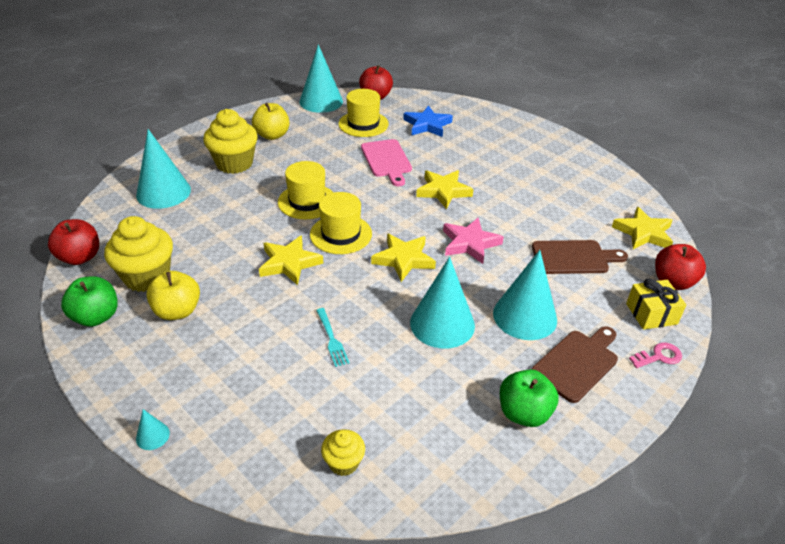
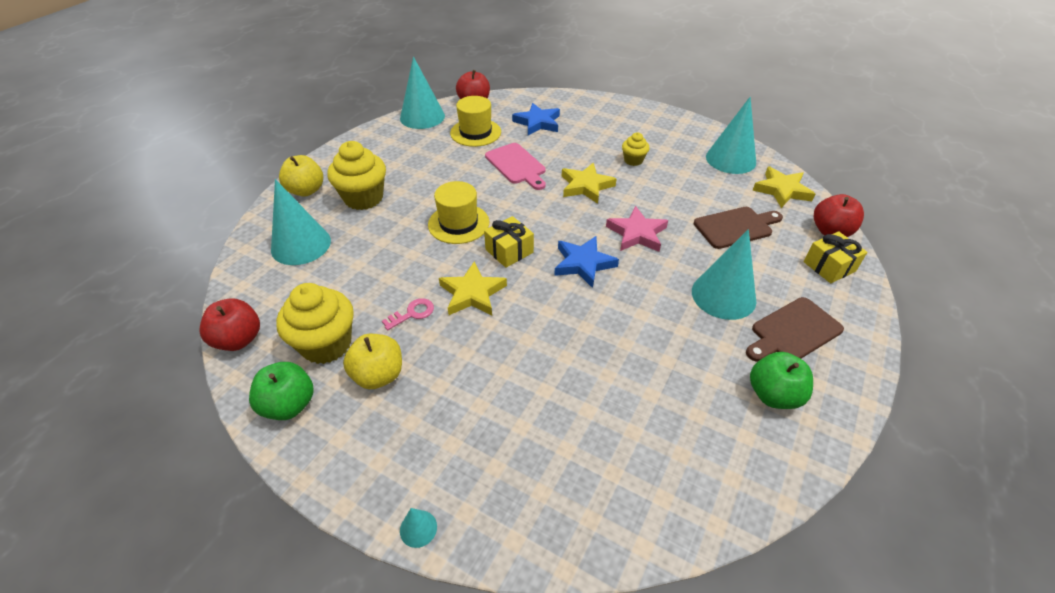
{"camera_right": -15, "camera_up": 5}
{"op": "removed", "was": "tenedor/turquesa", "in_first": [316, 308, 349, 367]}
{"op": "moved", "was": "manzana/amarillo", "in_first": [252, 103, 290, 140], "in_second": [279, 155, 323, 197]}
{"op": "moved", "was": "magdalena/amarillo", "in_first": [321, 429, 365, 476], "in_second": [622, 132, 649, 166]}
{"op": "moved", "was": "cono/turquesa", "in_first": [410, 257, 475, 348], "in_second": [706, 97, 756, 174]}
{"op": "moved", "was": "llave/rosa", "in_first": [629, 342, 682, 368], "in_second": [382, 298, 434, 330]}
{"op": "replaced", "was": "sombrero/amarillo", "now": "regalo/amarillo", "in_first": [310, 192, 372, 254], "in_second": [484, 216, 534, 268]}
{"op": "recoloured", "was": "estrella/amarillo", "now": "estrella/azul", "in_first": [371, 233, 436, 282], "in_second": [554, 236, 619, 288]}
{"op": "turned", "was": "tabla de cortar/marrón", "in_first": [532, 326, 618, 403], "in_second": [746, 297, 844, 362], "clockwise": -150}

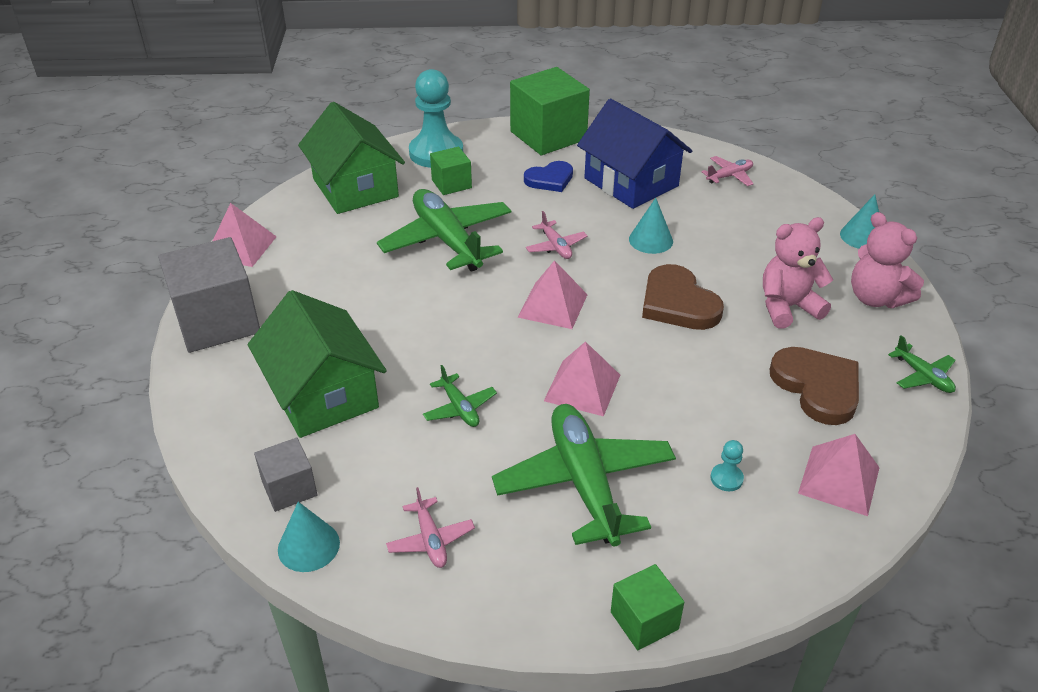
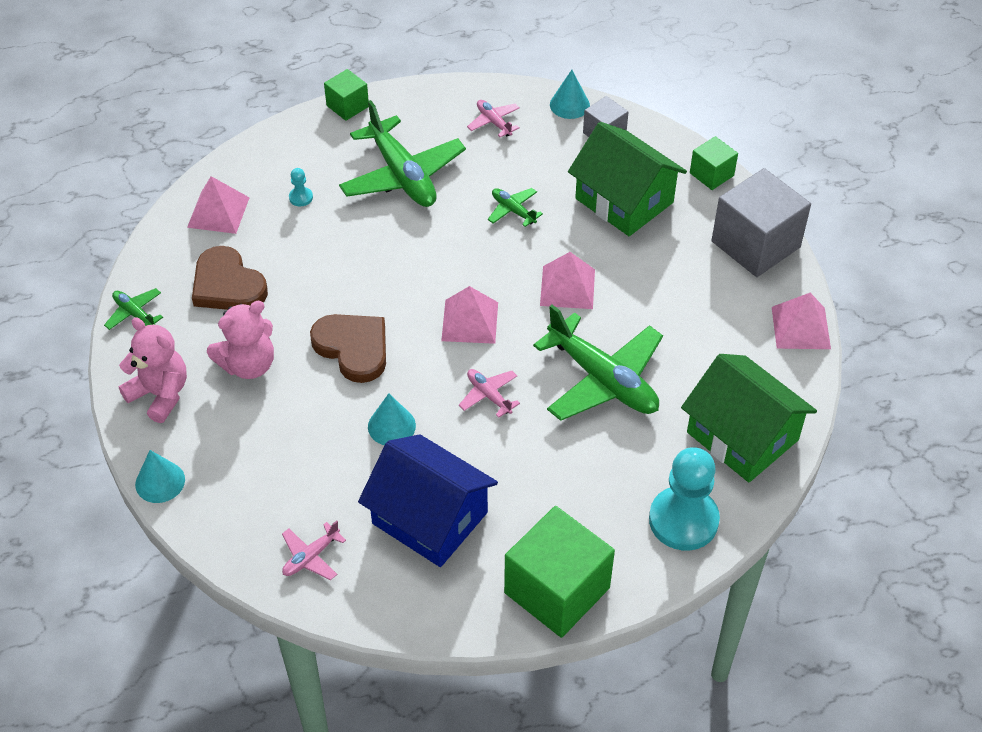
{"camera_right": 165, "camera_up": 10}
{"op": "removed", "was": "corazón/azul", "in_first": [524, 161, 573, 192]}
{"op": "moved", "was": "cubo/verde", "in_first": [430, 147, 472, 195], "in_second": [690, 136, 738, 190]}
{"op": "moved", "was": "pirámide/rosa", "in_first": [544, 341, 620, 416], "in_second": [540, 252, 595, 309]}

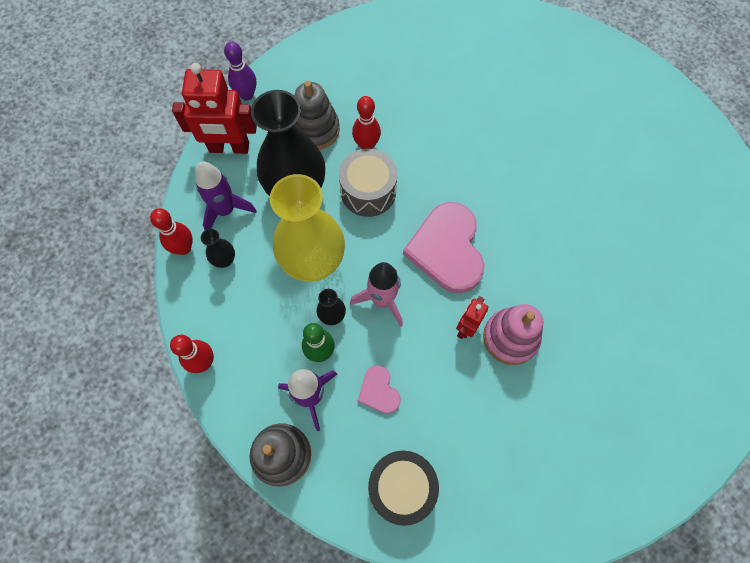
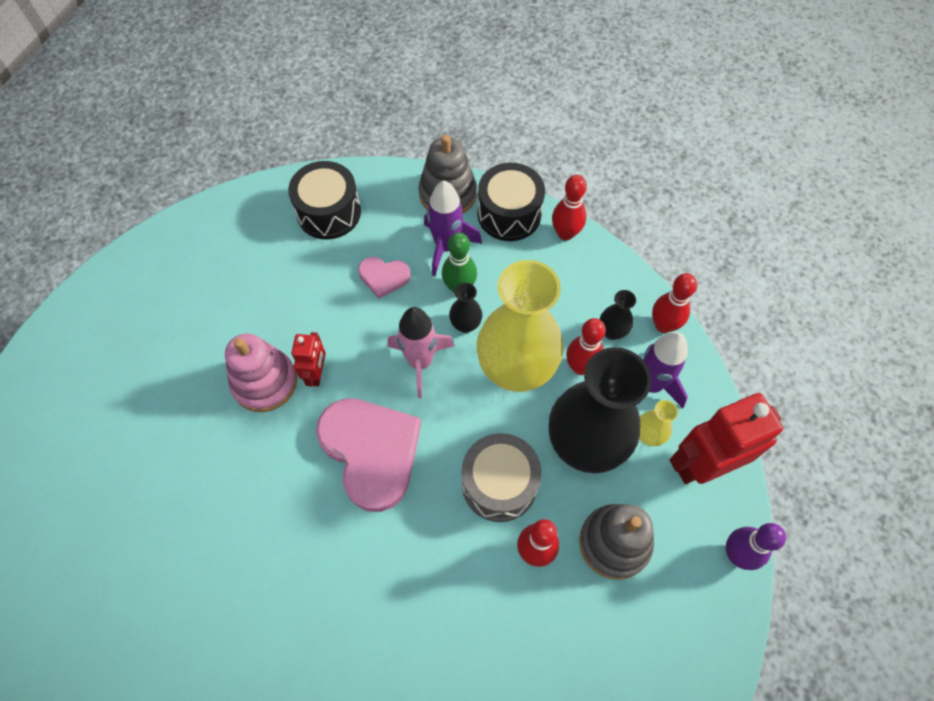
{"camera_right": 155, "camera_up": -5}
{"op": "added", "now": "tambor/negro", "in_second": [478, 163, 545, 241]}
{"op": "added", "now": "bolo/rojo", "in_second": [566, 318, 606, 375]}
{"op": "added", "now": "florero/amarillo", "in_second": [639, 400, 678, 446]}
{"op": "turned", "was": "corazón/rosa", "in_first": [358, 365, 401, 414], "in_second": [358, 257, 411, 299], "clockwise": 150}

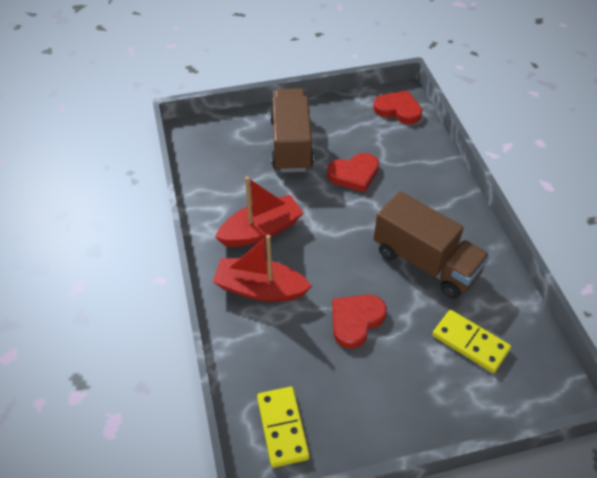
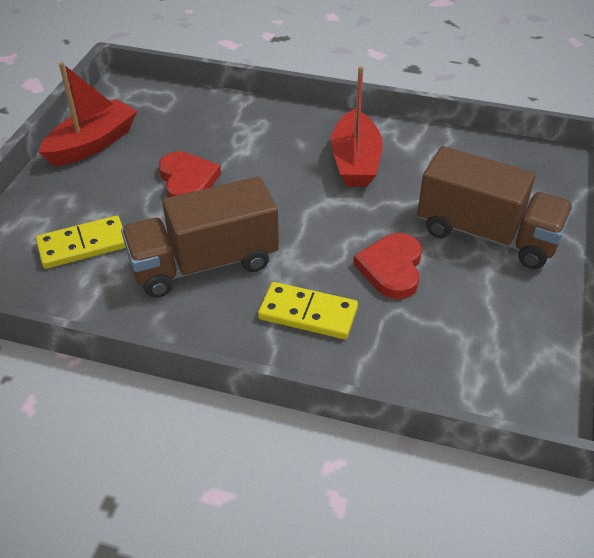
{"camera_right": 120, "camera_up": -5}
{"op": "removed", "was": "corazón/rojo", "in_first": [373, 91, 422, 124]}
{"op": "moved", "was": "barco/rojo", "in_first": [212, 235, 312, 302], "in_second": [39, 62, 137, 166]}
{"op": "moved", "was": "ficha de dominó/amarillo", "in_first": [257, 387, 310, 468], "in_second": [258, 282, 358, 339]}

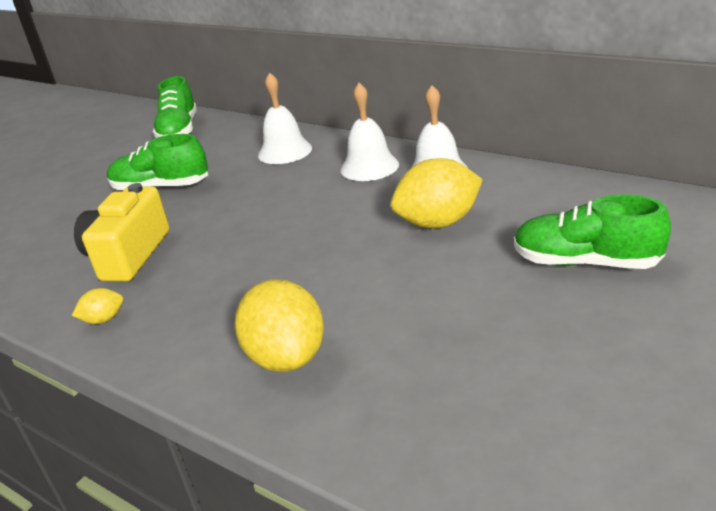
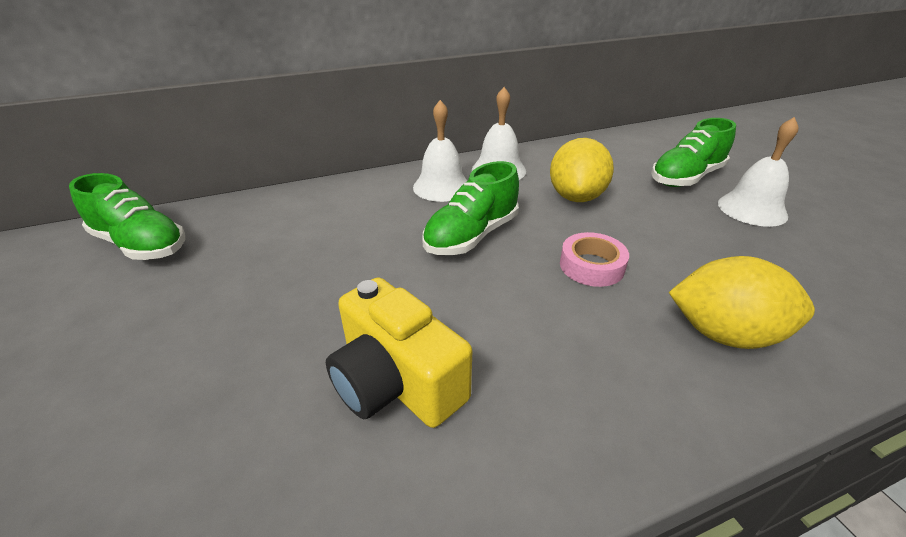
{"camera_right": -60, "camera_up": 5}
{"op": "removed", "was": "limón/amarillo", "in_first": [72, 288, 123, 324]}
{"op": "added", "now": "cinta adhesiva/rosa", "in_second": [560, 232, 629, 287]}
{"op": "moved", "was": "zapato/verde", "in_first": [107, 134, 208, 190], "in_second": [422, 161, 519, 255]}
{"op": "moved", "was": "campana/blanco", "in_first": [258, 72, 312, 164], "in_second": [718, 117, 798, 227]}

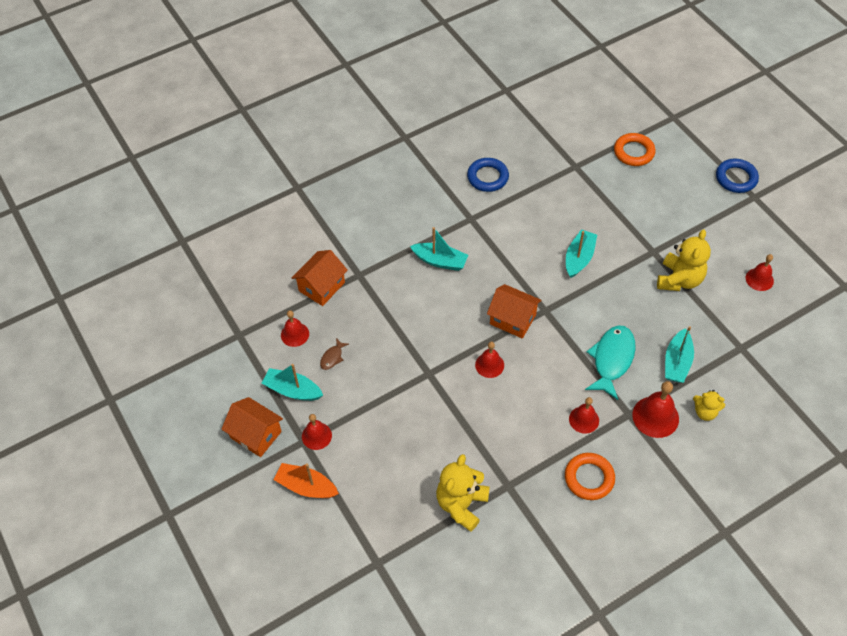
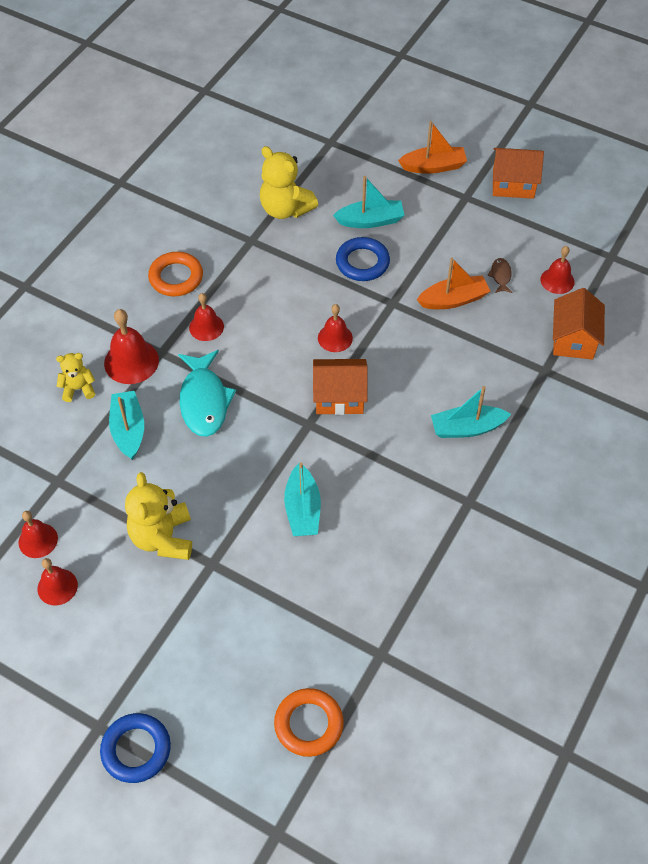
{"camera_right": 150, "camera_up": 0}
{"op": "added", "now": "barco/naranja", "in_second": [417, 257, 490, 309]}
{"op": "moved", "was": "barco/turquesa", "in_first": [261, 364, 323, 401], "in_second": [333, 176, 405, 228]}
{"op": "moved", "was": "campana/rojo", "in_first": [302, 414, 332, 450], "in_second": [18, 511, 58, 558]}
{"op": "moved", "was": "anillo/azul", "in_first": [467, 158, 509, 192], "in_second": [336, 237, 390, 281]}
{"op": "turned", "was": "osito/amarillo", "in_first": [436, 454, 490, 532], "in_second": [260, 146, 318, 219], "clockwise": 135}

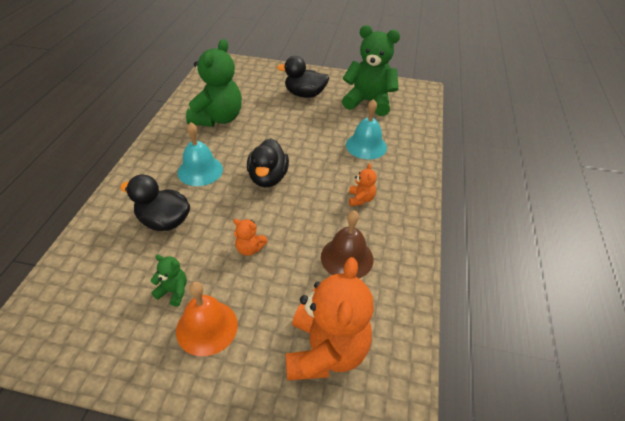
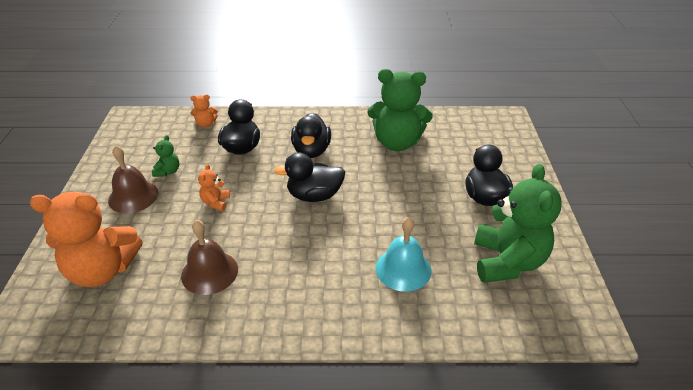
{"camera_right": 80, "camera_up": -5}
{"op": "moved", "was": "osito/naranja", "in_first": [349, 163, 377, 206], "in_second": [191, 95, 218, 127]}
{"op": "replaced", "was": "campana/turquesa", "now": "pato/negro", "in_first": [177, 122, 223, 186], "in_second": [291, 113, 331, 158]}
{"op": "recoloured", "was": "campana/naranja", "now": "campana/marrón", "in_first": [176, 281, 238, 356], "in_second": [108, 145, 159, 213]}

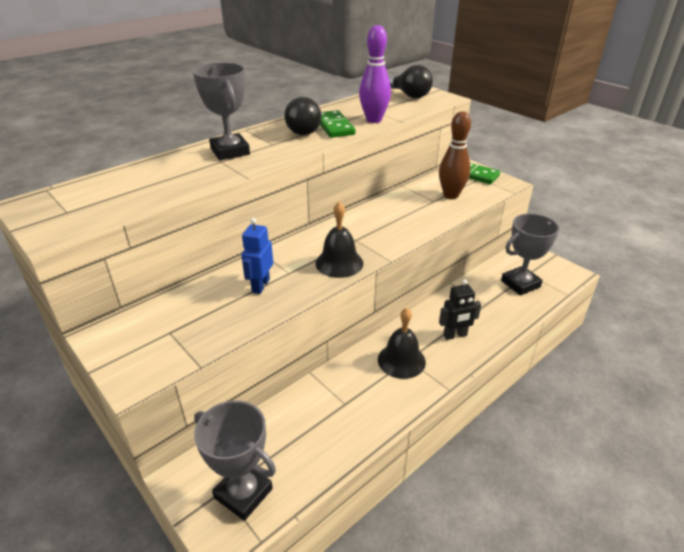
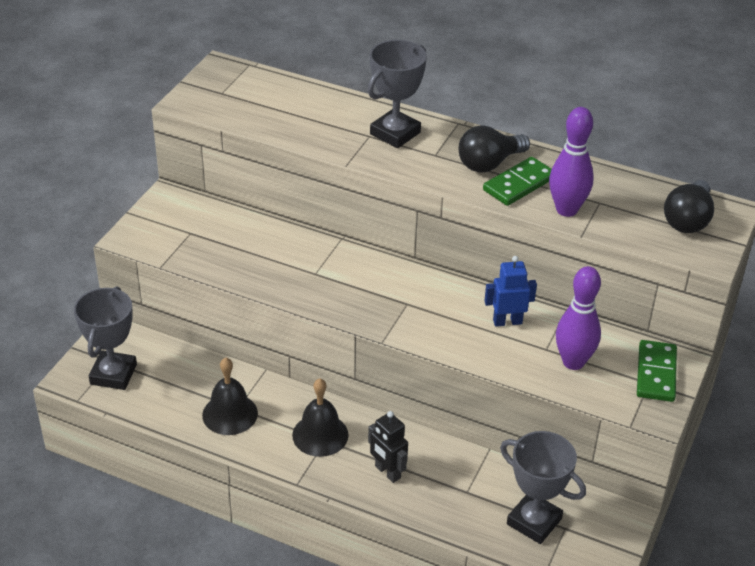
{"camera_right": 65, "camera_up": 5}
{"op": "moved", "was": "robot/azul", "in_first": [241, 218, 273, 294], "in_second": [484, 256, 537, 327]}
{"op": "moved", "was": "campana/negro", "in_first": [315, 202, 363, 278], "in_second": [202, 358, 258, 435]}
{"op": "recoloured", "was": "bolo/marrón", "now": "bolo/morado", "in_first": [439, 111, 471, 199], "in_second": [556, 266, 601, 370]}

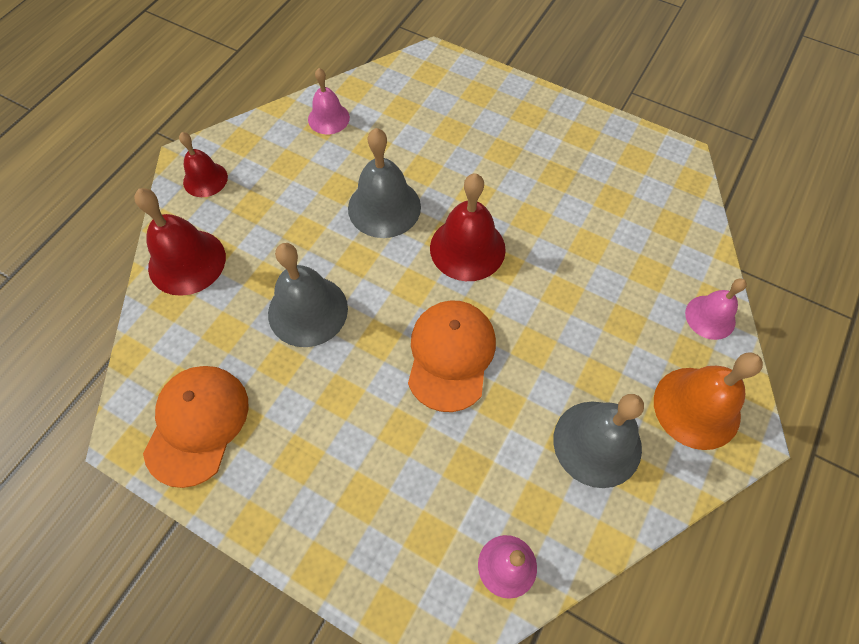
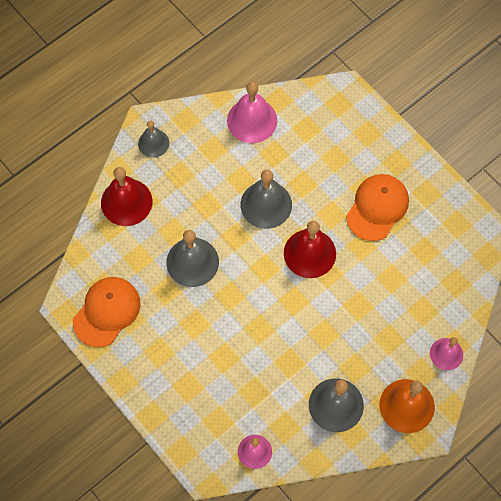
{"camera_right": 20, "camera_up": 5}
{"op": "moved", "was": "gorra/naranja", "in_first": [408, 300, 496, 412], "in_second": [346, 174, 409, 241]}
{"op": "recoloured", "was": "campana/rojo", "now": "campana/gris", "in_first": [179, 132, 228, 197], "in_second": [138, 121, 169, 158]}
{"op": "resized", "was": "campana/rosa", "in_first": [308, 68, 350, 134], "in_second": [227, 82, 277, 143], "ratio": 1.62}

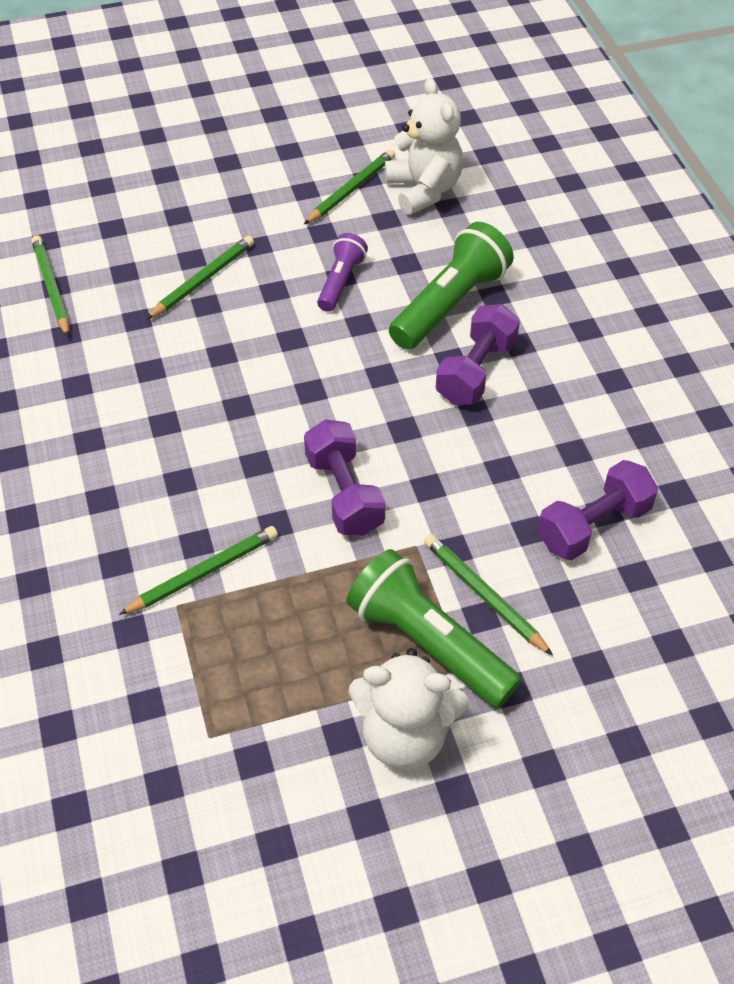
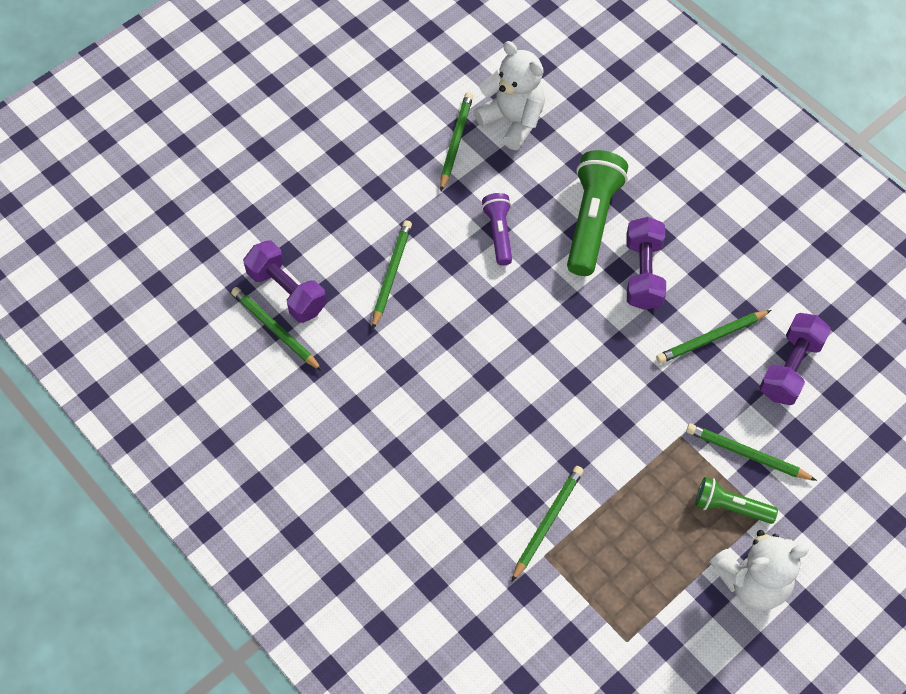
{"camera_right": -25, "camera_up": 10}
{"op": "added", "now": "lápiz/verde", "in_second": [656, 310, 771, 364]}
{"op": "moved", "was": "mancuerna/morado", "in_first": [304, 420, 385, 536], "in_second": [243, 241, 327, 323]}
{"op": "resized", "was": "lámpara de mano/verde", "in_first": [346, 549, 521, 708], "in_second": [695, 477, 778, 524], "ratio": 0.57}

